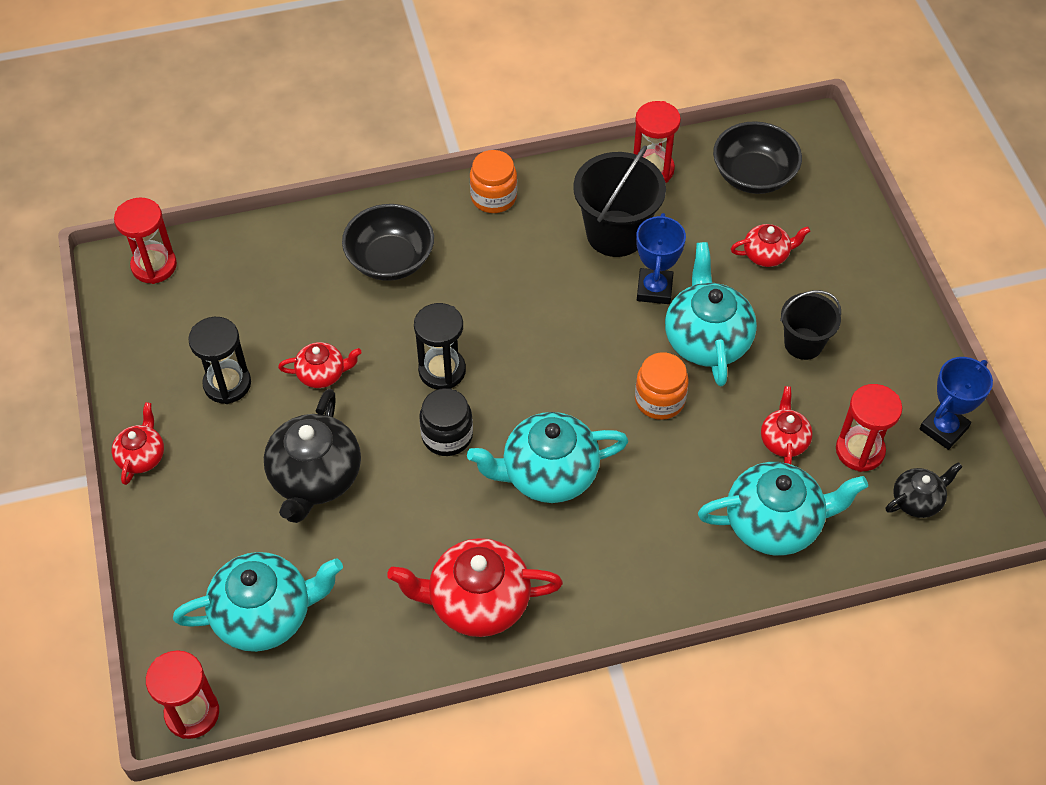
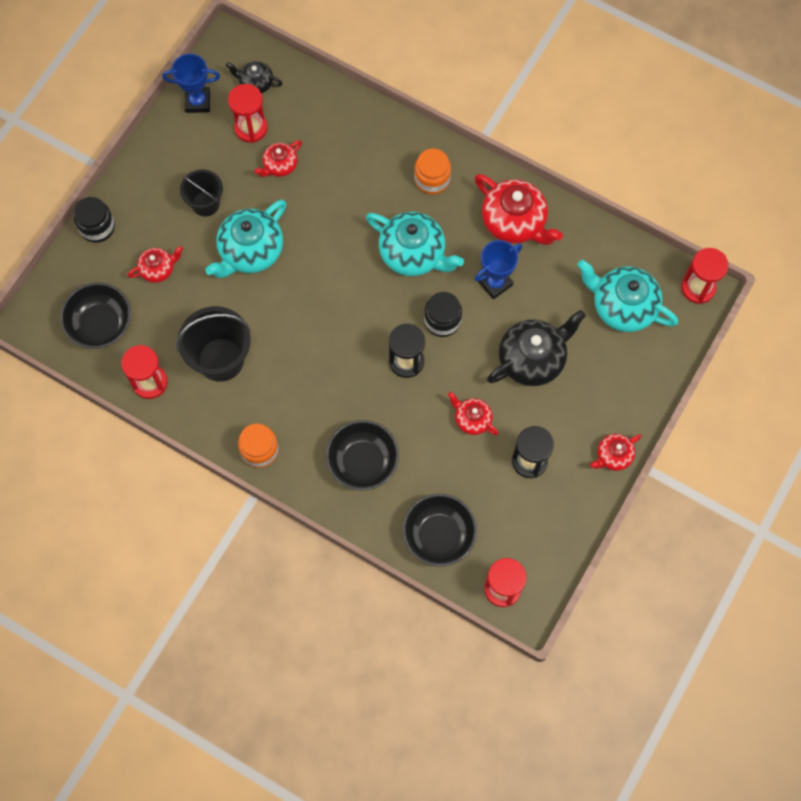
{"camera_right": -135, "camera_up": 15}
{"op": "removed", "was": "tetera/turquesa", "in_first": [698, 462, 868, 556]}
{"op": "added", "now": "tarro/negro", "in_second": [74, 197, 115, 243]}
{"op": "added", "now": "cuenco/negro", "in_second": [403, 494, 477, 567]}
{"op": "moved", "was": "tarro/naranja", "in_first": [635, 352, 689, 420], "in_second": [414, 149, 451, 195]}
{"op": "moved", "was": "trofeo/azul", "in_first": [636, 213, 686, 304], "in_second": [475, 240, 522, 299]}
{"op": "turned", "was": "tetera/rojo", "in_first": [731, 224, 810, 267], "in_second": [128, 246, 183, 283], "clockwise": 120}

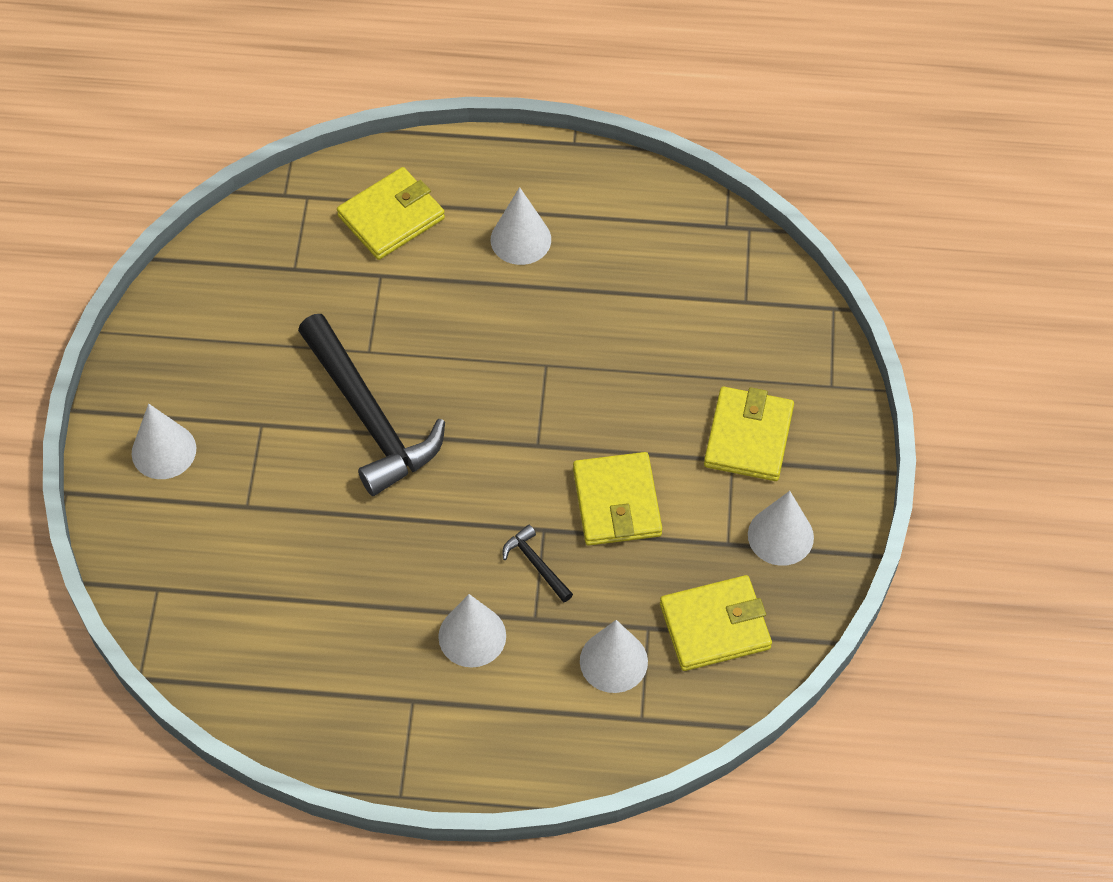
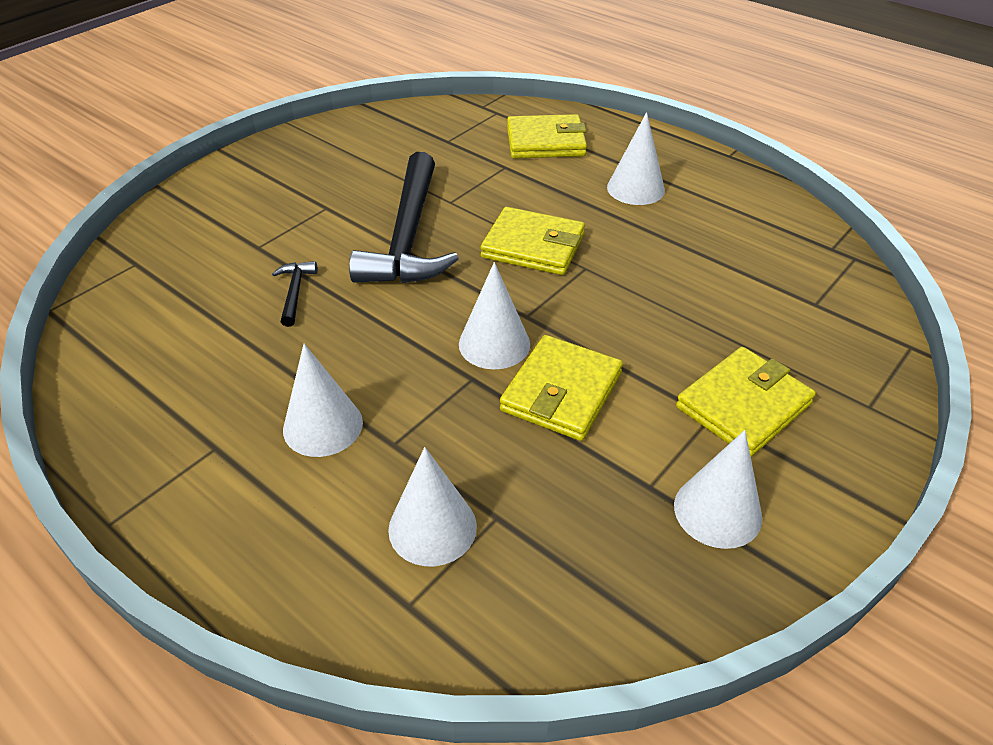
{"camera_right": 35, "camera_up": -15}
{"op": "moved", "was": "cono/blanco", "in_first": [132, 404, 196, 479], "in_second": [459, 262, 530, 369]}
{"op": "moved", "was": "martillo/negro", "in_first": [503, 525, 573, 603], "in_second": [272, 261, 317, 327]}
{"op": "moved", "was": "cartera/amarillo", "in_first": [660, 575, 772, 671], "in_second": [481, 207, 585, 275]}

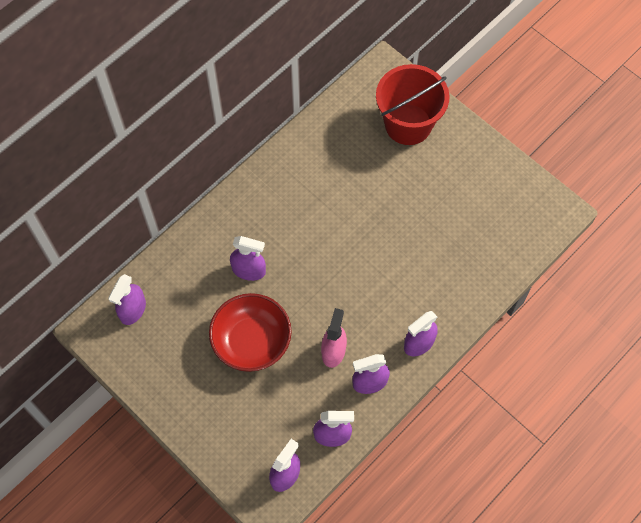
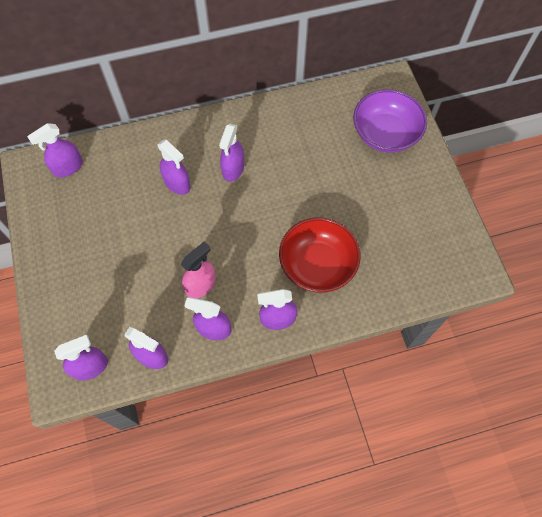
{"camera_right": 30, "camera_up": 0}
{"op": "added", "now": "pulverizador/morado", "in_second": [219, 124, 244, 182]}
{"op": "moved", "was": "cuenco/rojo", "in_first": [209, 293, 292, 372], "in_second": [279, 218, 361, 293]}
{"op": "replaced", "was": "balde/rojo", "now": "cuenco/morado", "in_first": [376, 64, 450, 145], "in_second": [353, 89, 427, 153]}

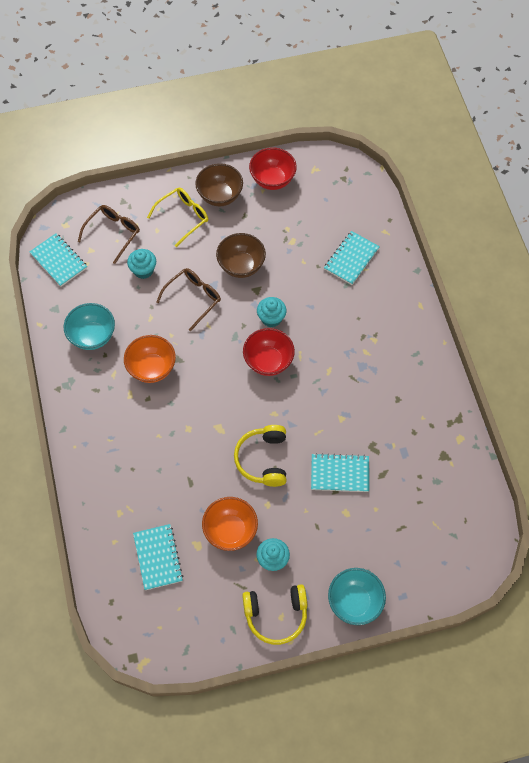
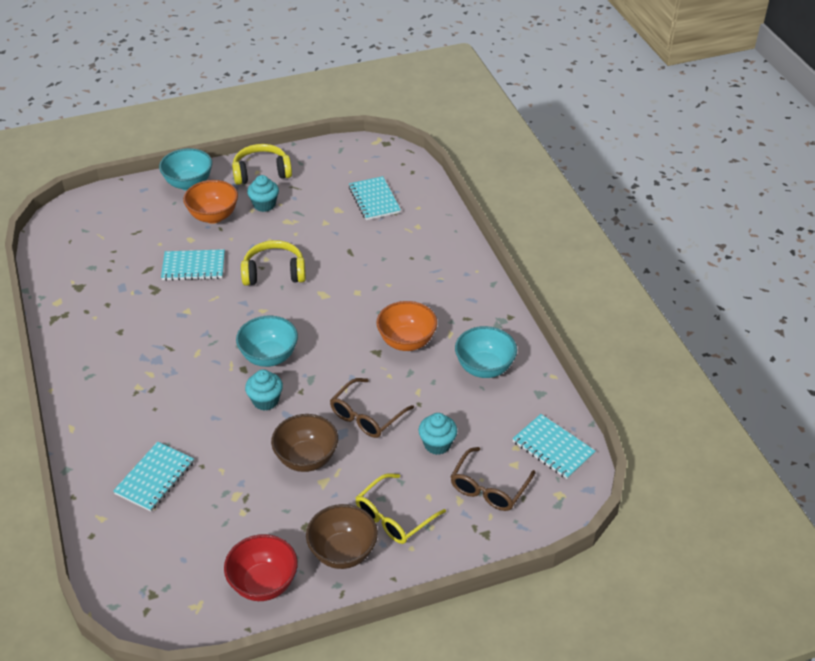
{"camera_right": 175, "camera_up": -20}
{"op": "moved", "was": "cuenco/naranja", "in_first": [202, 497, 258, 551], "in_second": [183, 180, 238, 224]}
{"op": "recoloured", "was": "cuenco/rojo", "now": "cuenco/turquesa", "in_first": [243, 328, 295, 376], "in_second": [236, 316, 298, 367]}
{"op": "turned", "was": "auriculares/amarillo", "in_first": [234, 425, 286, 487], "in_second": [241, 240, 306, 286], "clockwise": -90}

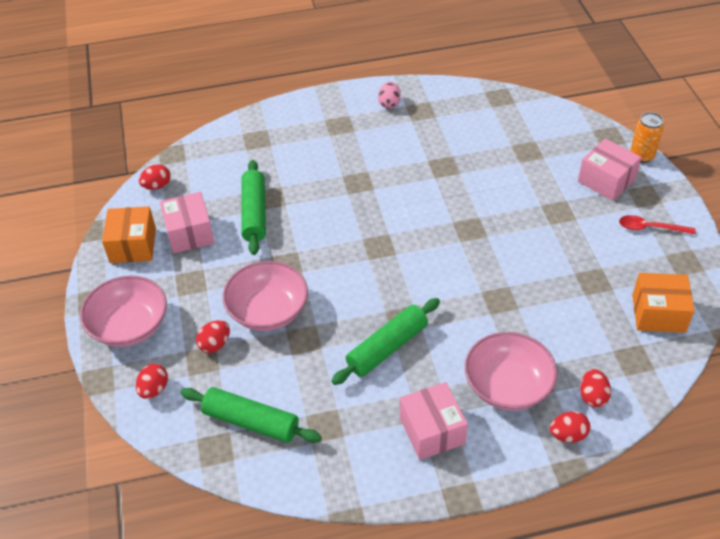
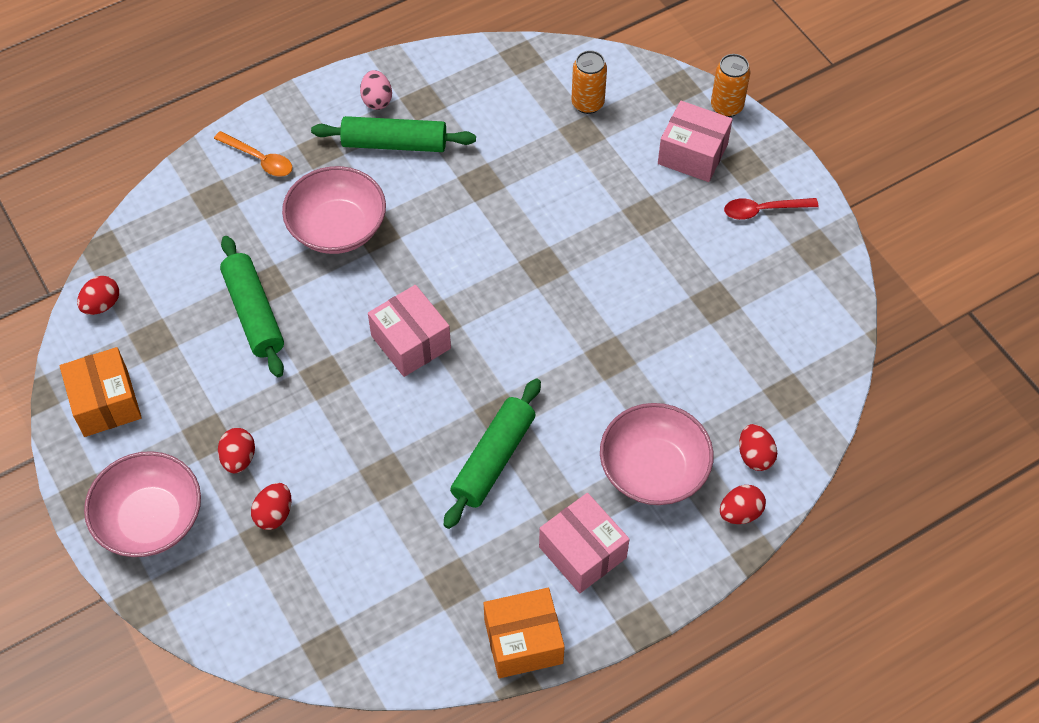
{"camera_right": -20, "camera_up": 10}
{"op": "added", "now": "cuchara/naranja", "in_second": [214, 131, 292, 177]}
{"op": "added", "now": "lata/naranja", "in_second": [571, 50, 607, 114]}
{"op": "moved", "was": "huevo/rojo", "in_first": [136, 364, 168, 399], "in_second": [218, 428, 255, 473]}
{"op": "moved", "was": "caja/rosa", "in_first": [160, 192, 215, 254], "in_second": [368, 285, 451, 377]}
{"op": "moved", "was": "rodillo/verde", "in_first": [181, 387, 322, 443], "in_second": [311, 116, 476, 152]}
{"op": "moved", "was": "cuenco/rosa", "in_first": [223, 261, 308, 331], "in_second": [282, 166, 386, 254]}
{"op": "moved", "was": "caja/naranja", "in_first": [632, 273, 695, 333], "in_second": [484, 588, 565, 678]}

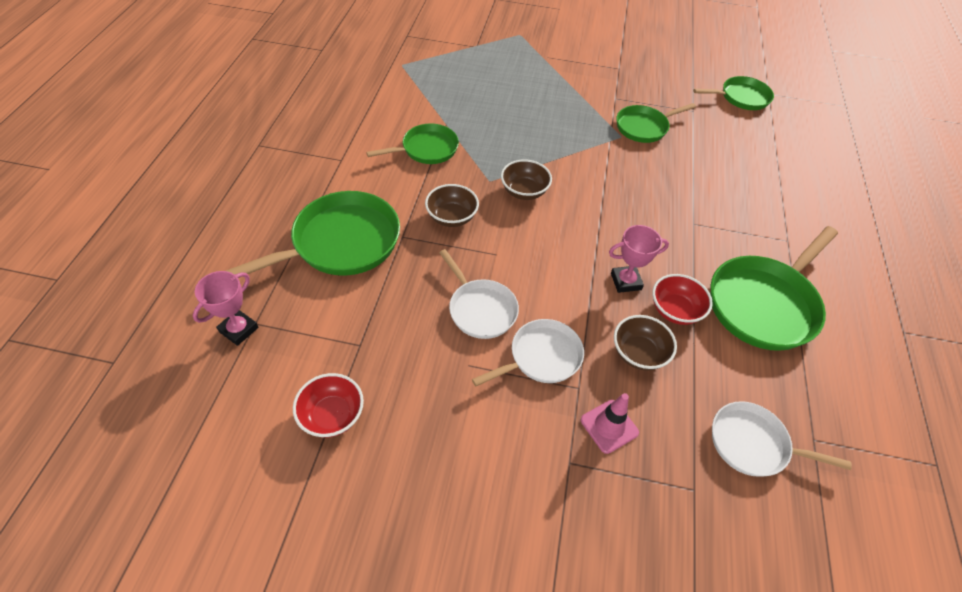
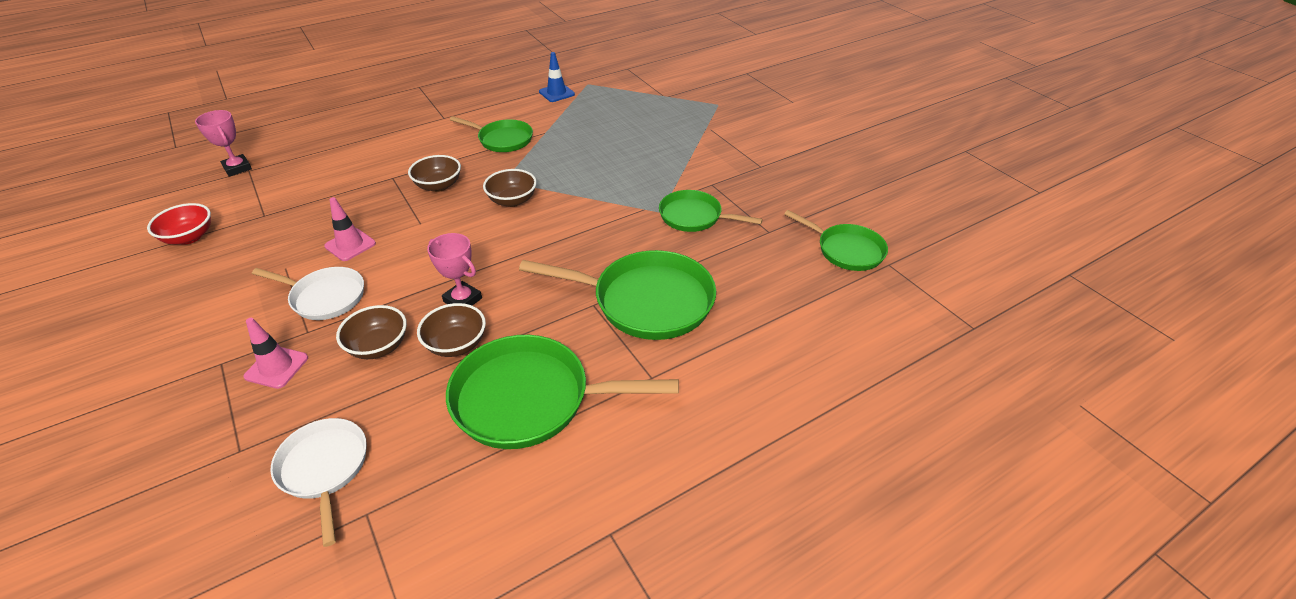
{"camera_right": 50, "camera_up": -10}
{"op": "added", "now": "cono de tráfico/azul", "in_second": [539, 52, 575, 102]}
{"op": "moved", "was": "sartén/verde", "in_first": [226, 191, 400, 278], "in_second": [519, 250, 716, 340]}
{"op": "replaced", "was": "sartén/blanco", "now": "cono de tráfico/rosa", "in_first": [439, 249, 519, 339], "in_second": [324, 197, 376, 261]}
{"op": "recoloured", "was": "cuenco/rojo", "now": "cuenco/marrón", "in_first": [652, 274, 713, 325], "in_second": [417, 303, 486, 357]}
{"op": "turned", "was": "trofeo/rosa", "in_first": [193, 271, 259, 346], "in_second": [195, 110, 252, 177], "clockwise": 60}

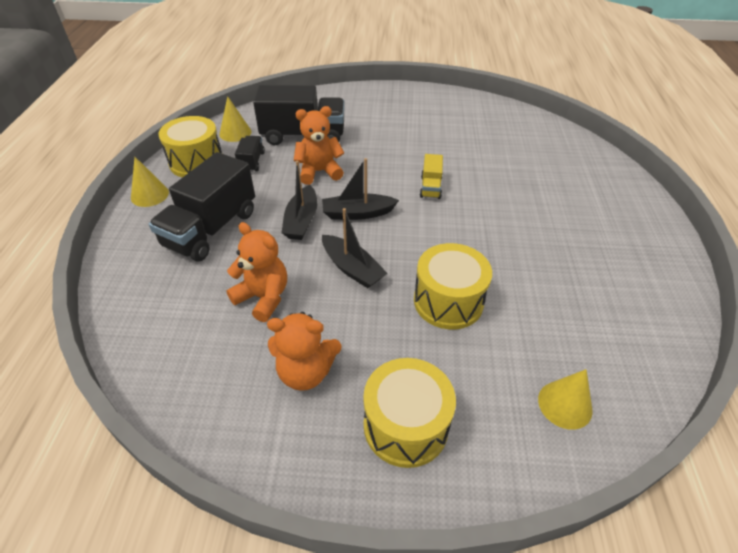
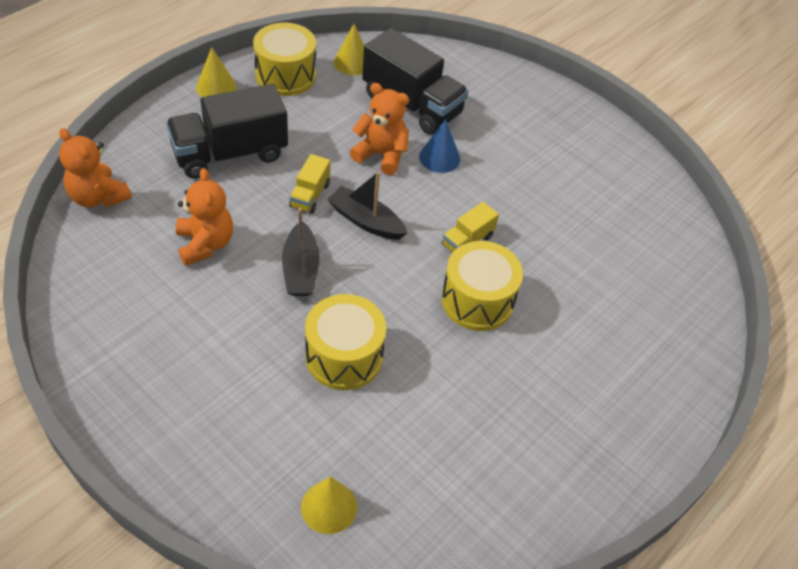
{"camera_right": 35, "camera_up": 5}
{"op": "removed", "was": "camión/negro", "in_first": [235, 136, 265, 172]}
{"op": "added", "now": "cono/azul", "in_second": [419, 119, 460, 173]}
{"op": "moved", "was": "osito/naranja", "in_first": [267, 312, 341, 391], "in_second": [59, 128, 132, 207]}
{"op": "moved", "was": "tambor/amarillo", "in_first": [363, 358, 456, 468], "in_second": [442, 241, 523, 331]}
{"op": "replaced", "was": "barco/negro", "now": "camión/amarillo", "in_first": [281, 161, 317, 240], "in_second": [289, 154, 331, 214]}

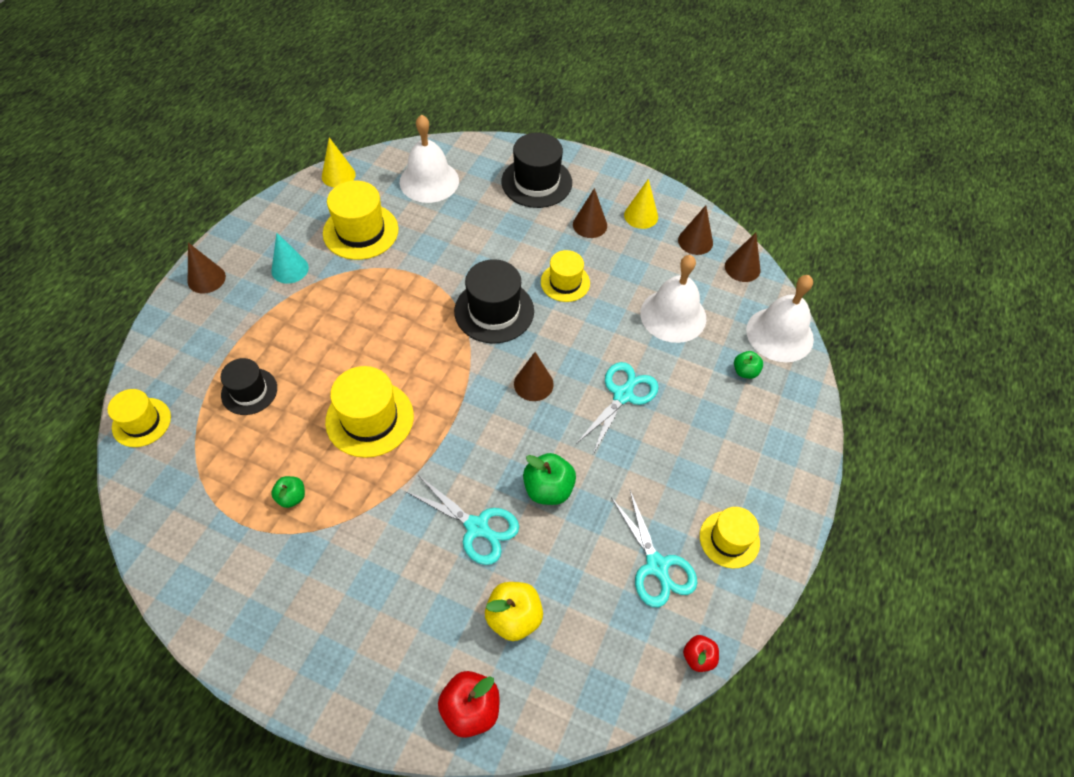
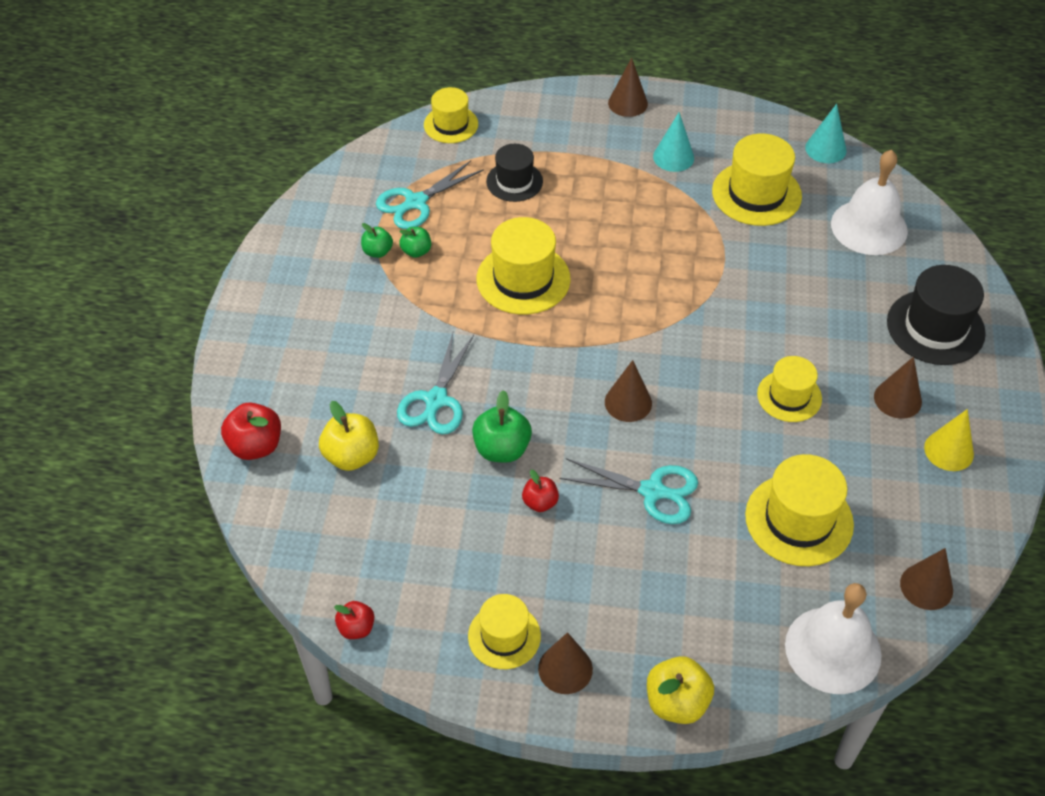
{"camera_right": 75, "camera_up": -5}
{"op": "removed", "was": "sombrero/negro", "in_first": [454, 259, 534, 344]}
{"op": "added", "now": "manzana/rojo", "in_second": [522, 470, 559, 512]}
{"op": "added", "now": "manzana/amarillo", "in_second": [647, 656, 714, 724]}
{"op": "moved", "was": "tijeras/turquesa", "in_first": [611, 491, 697, 607], "in_second": [376, 160, 484, 229]}
{"op": "moved", "was": "cono/marrón", "in_first": [678, 205, 713, 255], "in_second": [538, 632, 593, 694]}
{"op": "moved", "was": "manzana/verde", "in_first": [734, 351, 763, 379], "in_second": [361, 223, 393, 258]}
{"op": "replaced", "was": "campana/blanco", "now": "sombrero/amarillo", "in_first": [640, 255, 706, 343], "in_second": [745, 454, 854, 566]}
{"op": "recoloured", "was": "cono/amarillo", "now": "cono/turquesa", "in_first": [322, 137, 356, 187], "in_second": [805, 104, 847, 163]}

